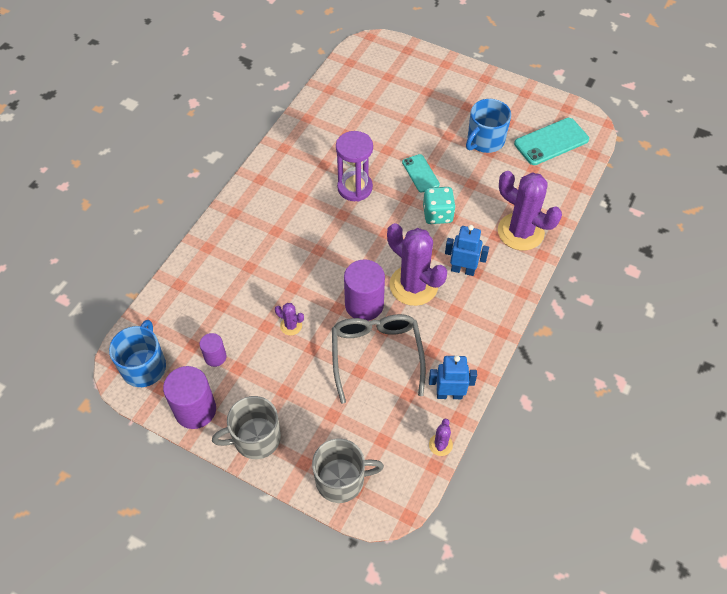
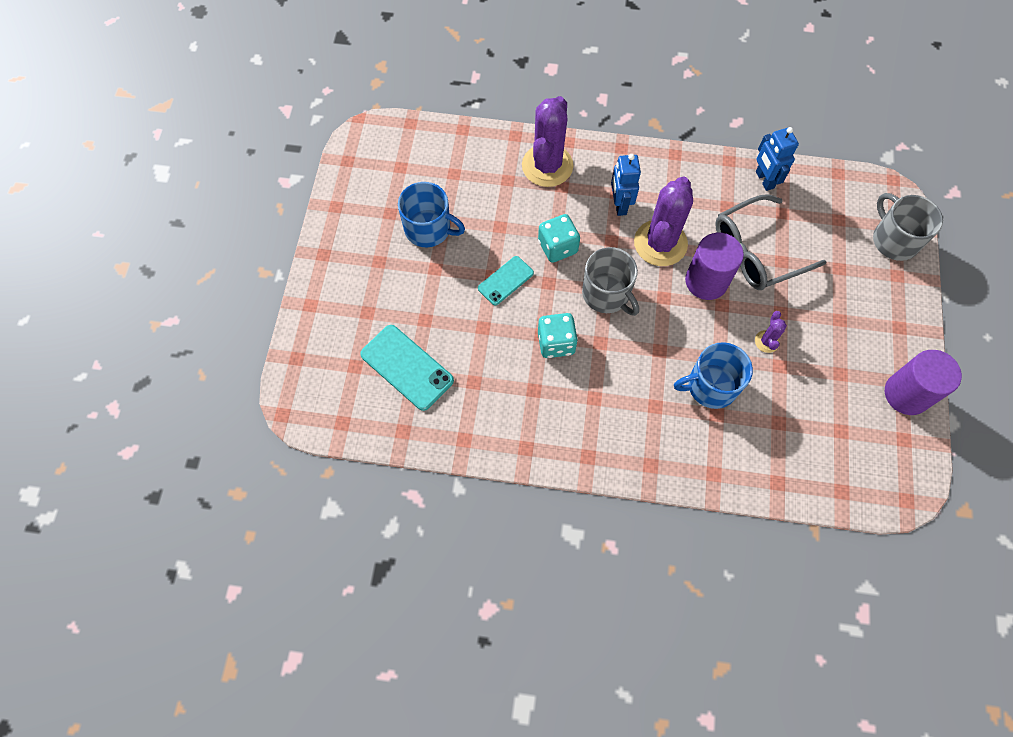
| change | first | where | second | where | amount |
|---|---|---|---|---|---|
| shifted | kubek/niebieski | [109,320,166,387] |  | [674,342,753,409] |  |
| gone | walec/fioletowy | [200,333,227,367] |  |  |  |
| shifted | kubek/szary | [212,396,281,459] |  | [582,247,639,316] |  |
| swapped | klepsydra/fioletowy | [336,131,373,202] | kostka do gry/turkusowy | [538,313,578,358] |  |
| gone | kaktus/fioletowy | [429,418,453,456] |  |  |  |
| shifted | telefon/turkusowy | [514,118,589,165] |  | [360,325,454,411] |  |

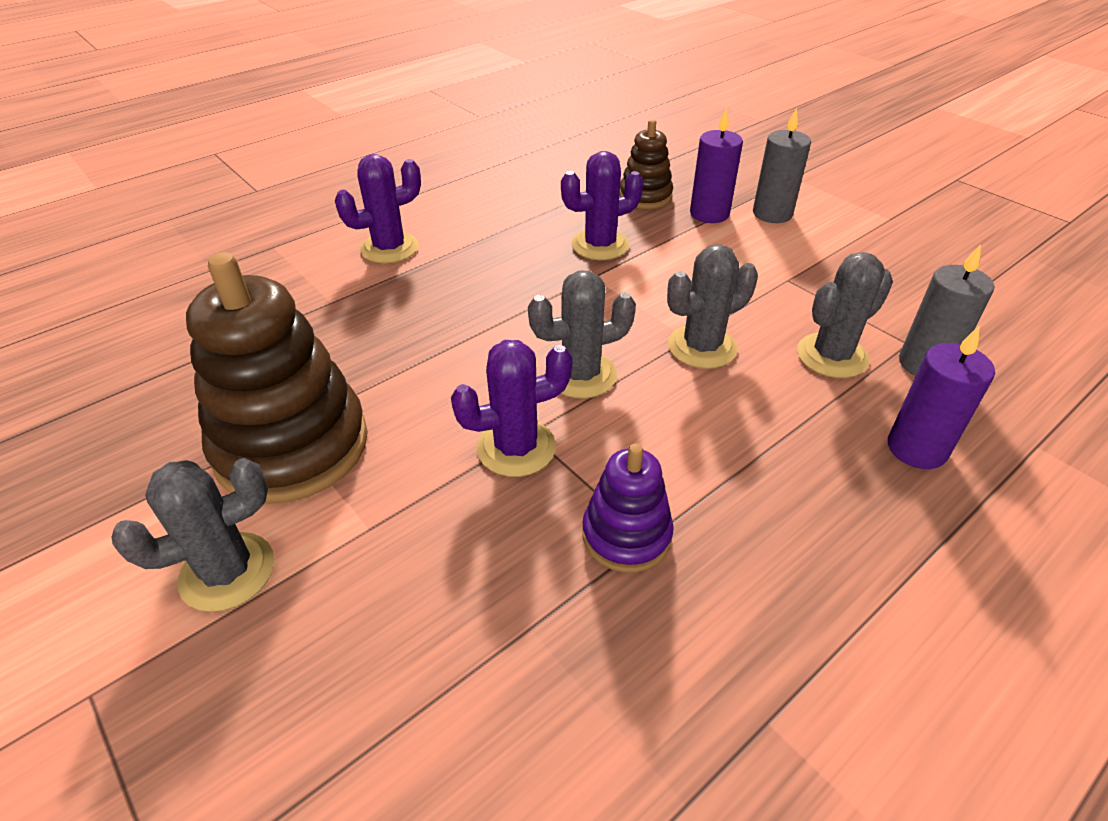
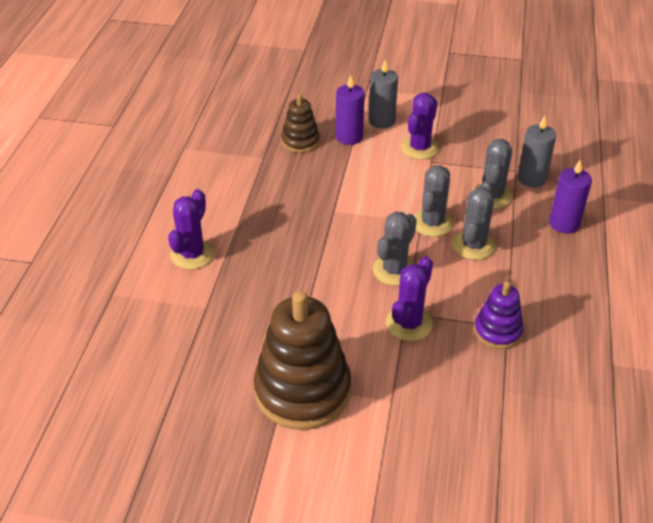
| change | first | where | second | where | amount |
|---|---|---|---|---|---|
| shifted | kaktus/szary | [112,458,274,612] |  | [452,180,496,260] |  |
| shifted | kaktus/fioletowy | [561,151,643,260] |  | [401,93,439,160] |  |

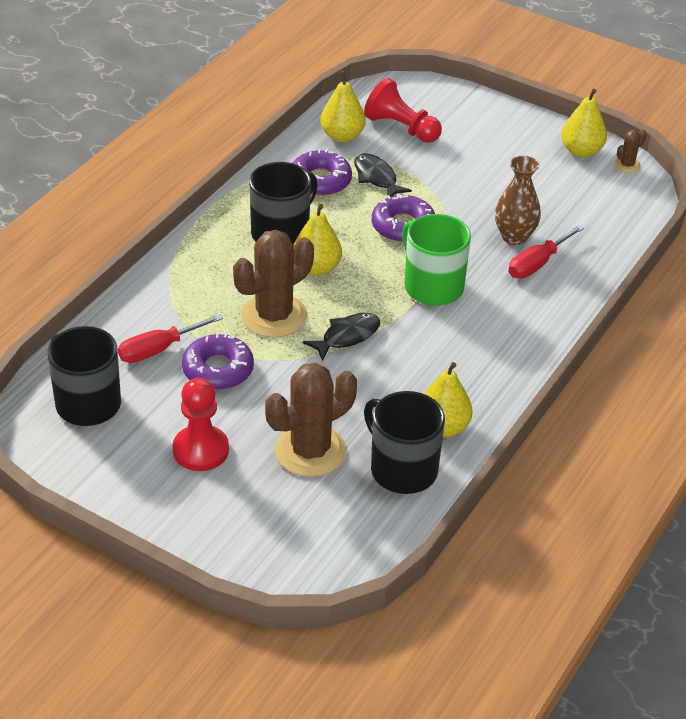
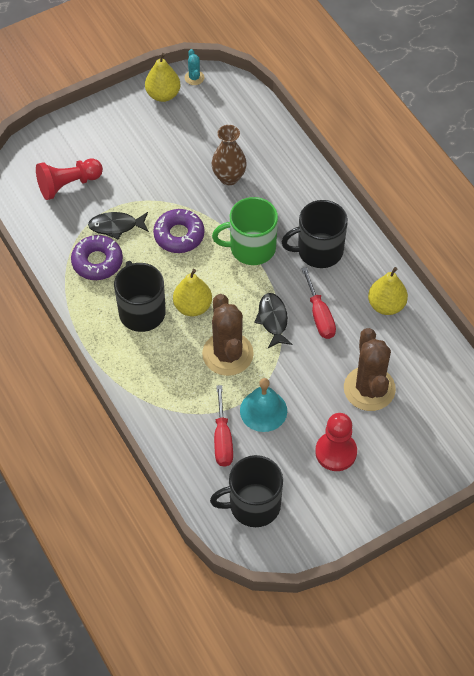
| change | first | where | second | where | amount |
|---|---|---|---|---|---|
| swapped | donut/fioletowy | [182,333,254,390] | dzwonek/turkusowy | [240,378,287,432] |  |
| gone | gruszka/żółty | [320,71,366,142] |  |  |  |
| shifted | kubek/czarny | [364,391,445,494] |  | [282,200,348,268] |  |
| shifted | śrubokręt/czerwony | [508,225,584,279] |  | [301,267,336,339] |  |
| repainted | kaktus/brązowy | [615,129,647,173] | kaktus/turkusowy | [185,49,204,85] |  |

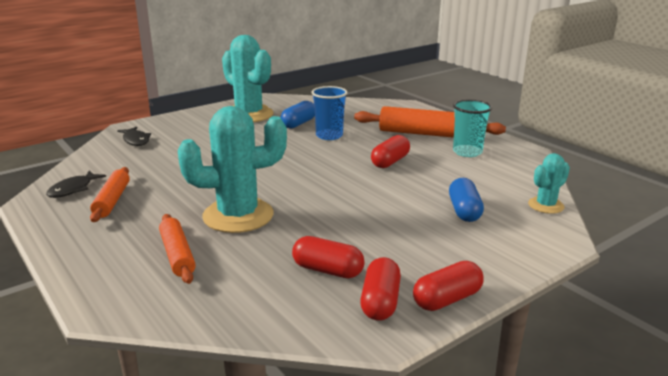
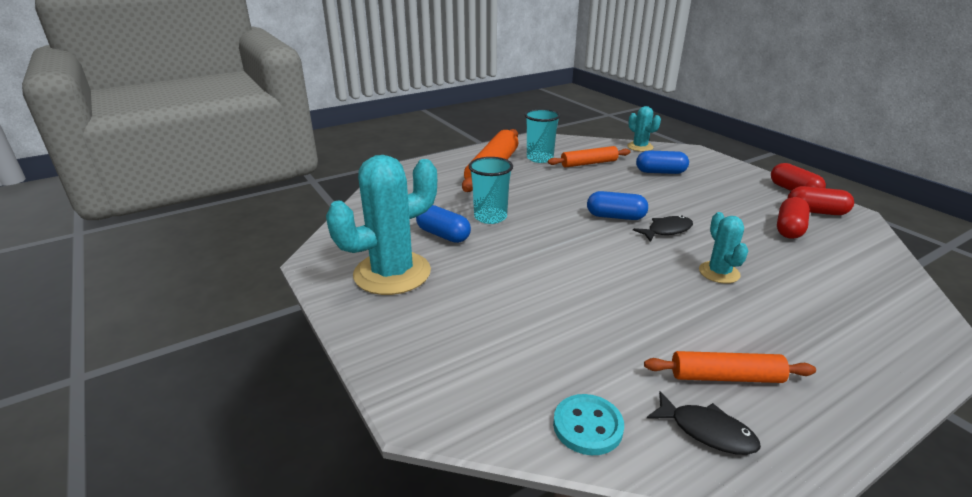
| change | first | where | second | where | amount |
|---|---|---|---|---|---|
| shifted | ryba/czarny | [117,127,151,146] |  | [633,216,693,242] |  |
| shifted | wałek do ciasta/pomarańczowy | [159,214,196,284] |  | [548,146,630,167] |  |
| scaled | kaktus/turkusowy | [178,106,287,233] |  | [699,212,748,284] | x0.51 |
| repainted | szklanka/niebieski | [311,86,347,140] | szklanka/turkusowy | [469,157,513,224] |  |
| gone | kapsułka/czerwony | [371,135,410,168] |  |  |  |
| new |  |  | guzik/turkusowy | [553,394,624,455] |  |
| new |  |  | kapsułka/niebieski | [587,191,648,220] |  |

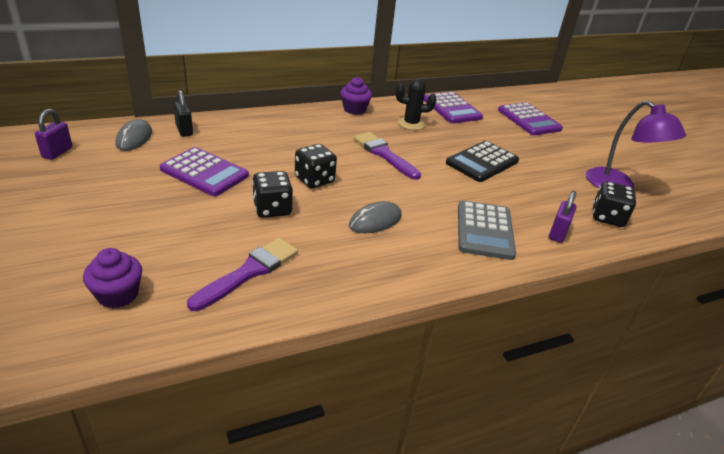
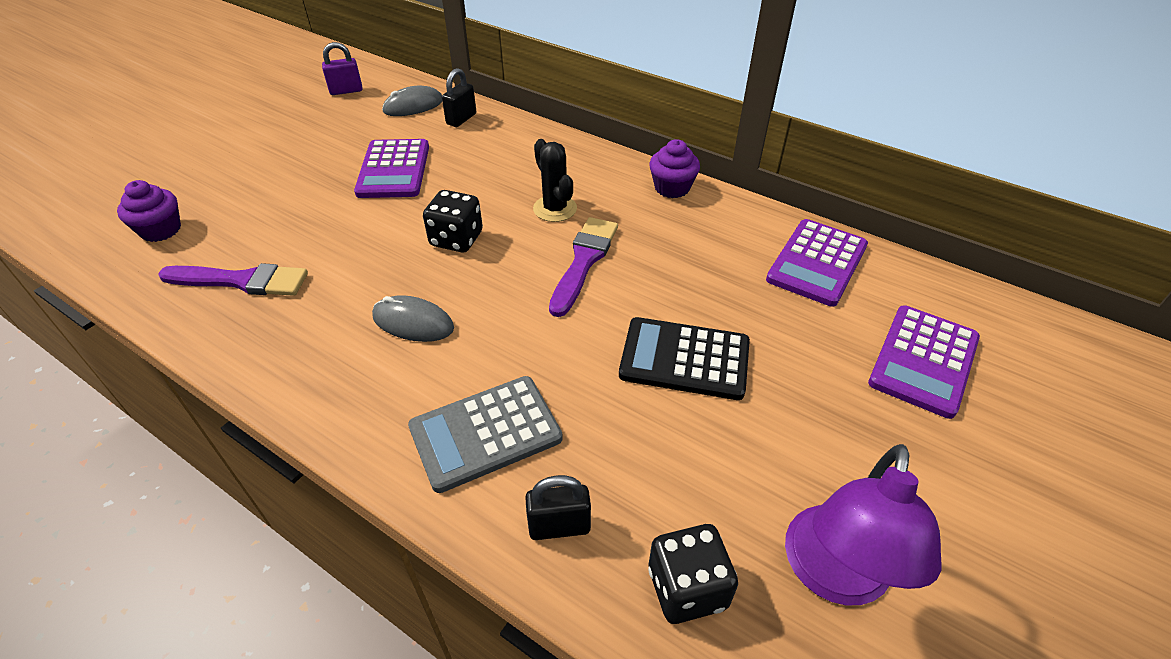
| change | first | where | second | where | amount |
|---|---|---|---|---|---|
| gone | kostka do gry/czarny | [252,171,293,218] |  |  |  |
| shifted | kaktus/czarny | [396,79,436,130] |  | [533,139,577,222] |  |
| repainted | kłódka/fioletowy | [549,191,577,243] | kłódka/czarny | [525,475,591,540] |  |

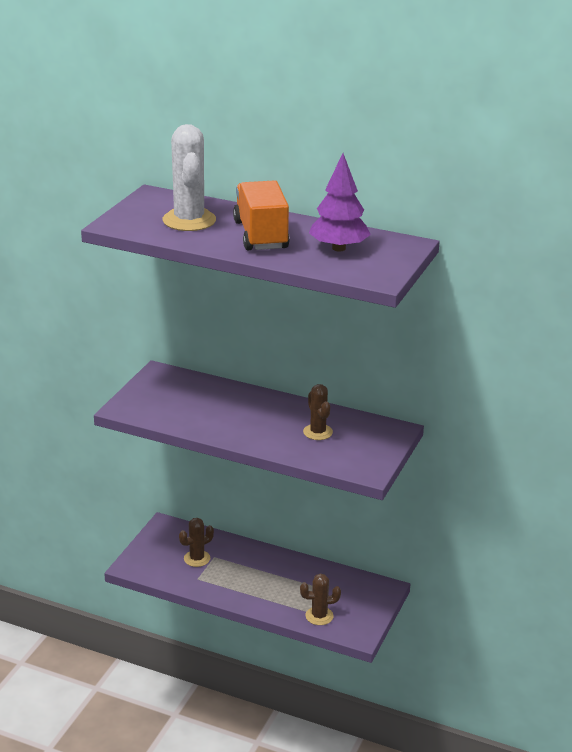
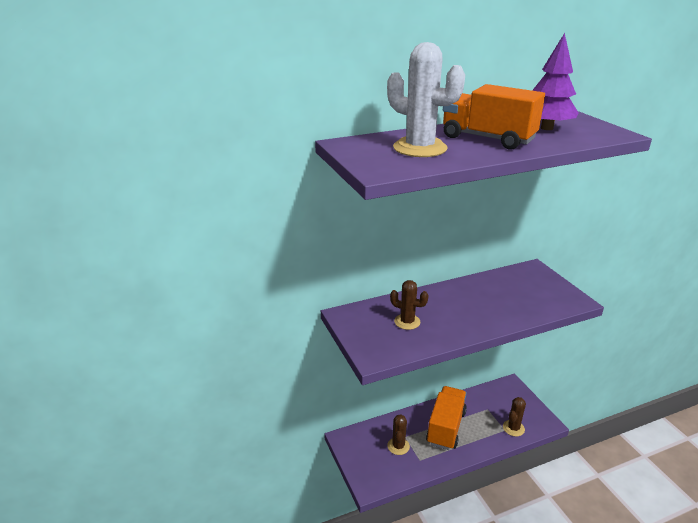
| change | first | where | second | where | amount |
|---|---|---|---|---|---|
| shifted | kaktus/brązowy | [303,384,333,440] |  | [390,280,429,330] |  |
| new |  |  | ciężarówka/pomarańczowy | [426,386,467,450] |  |

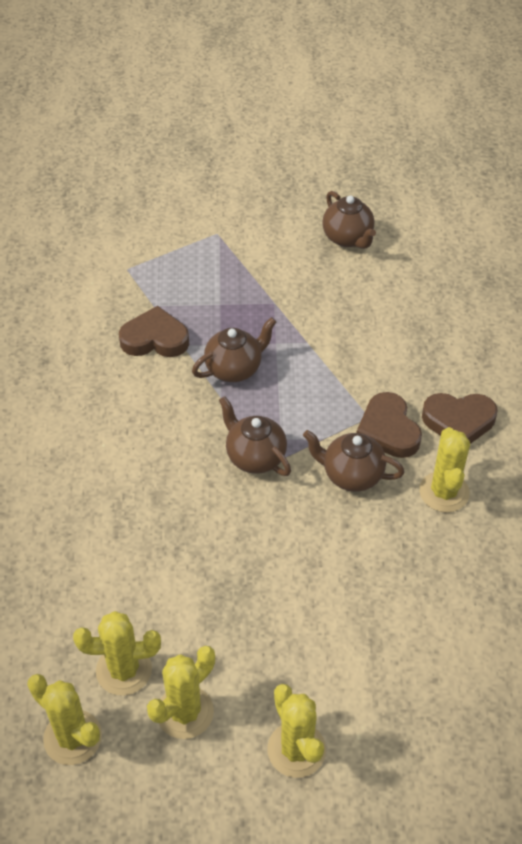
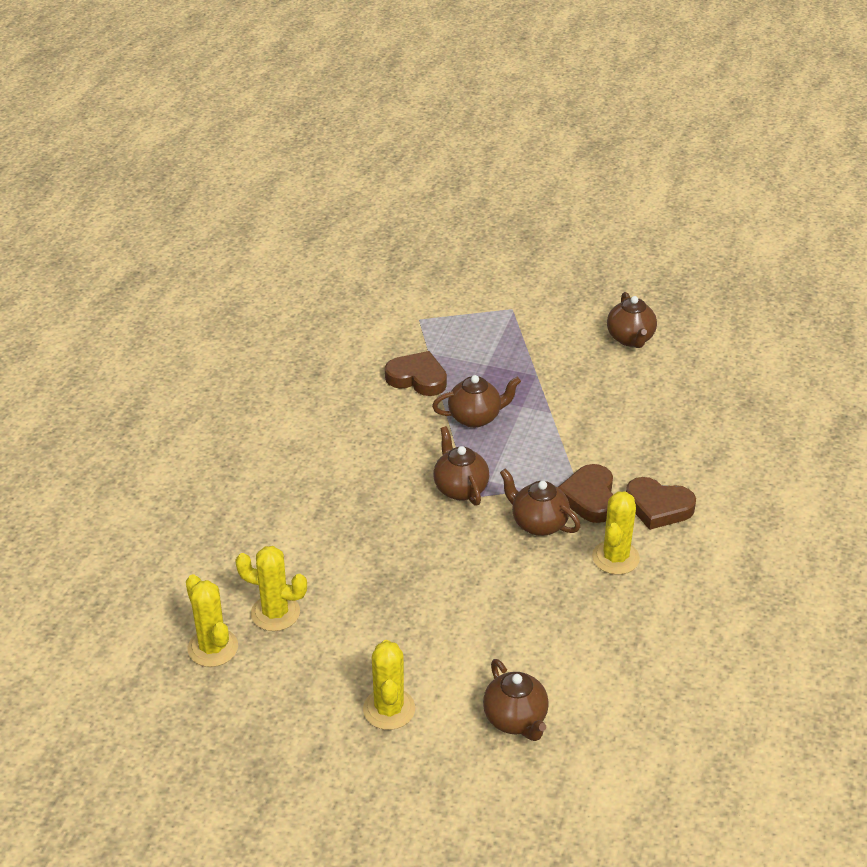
| change | first | where | second | where | amount |
|---|---|---|---|---|---|
| gone | kaktus/żółty | [147,646,215,739] |  |  |  |
| new |  |  | imbryk/brązowy | [483,659,549,741] |  |

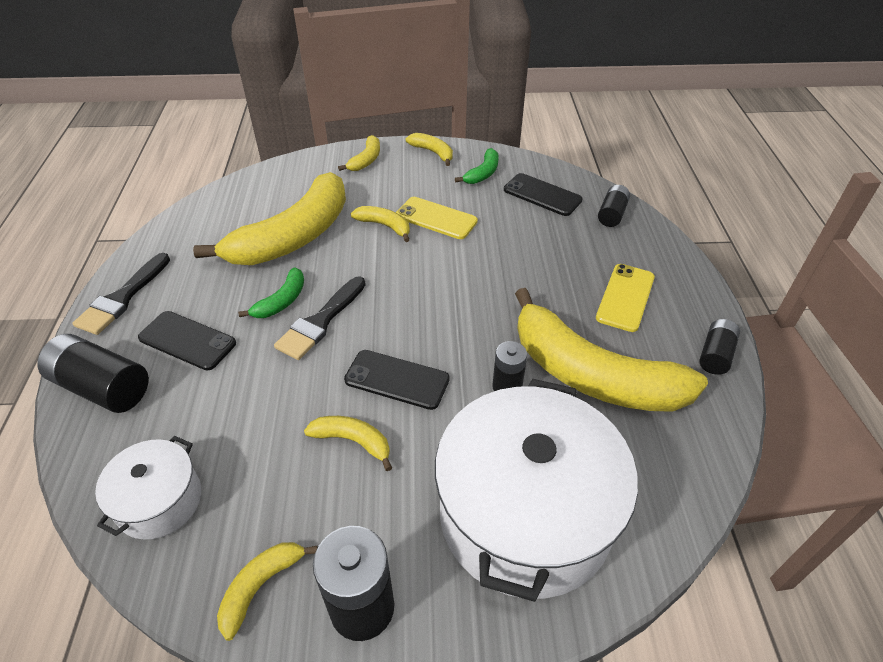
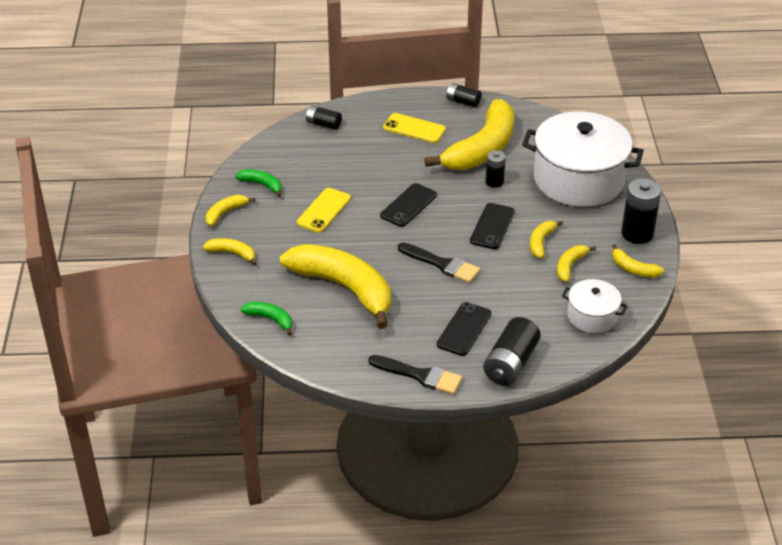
| change | first | where | second | where | amount |
|---|---|---|---|---|---|
| shifted | banan/zielony | [238,267,304,318] |  | [241,302,292,336] |  |
| shifted | banan/żółty | [351,206,410,242] |  | [557,245,596,282] |  |
| shifted | telefon/czarny | [504,173,583,216] |  | [380,183,437,227] |  |

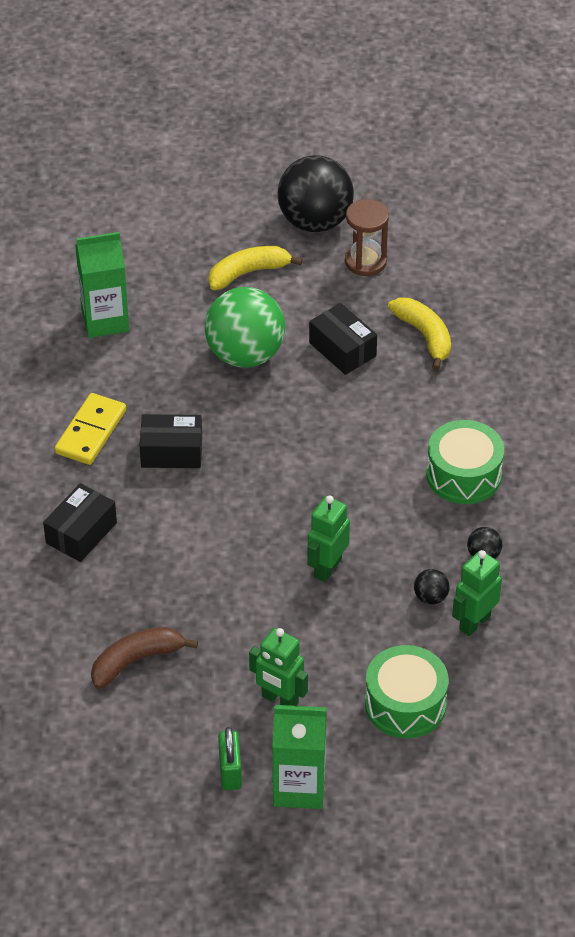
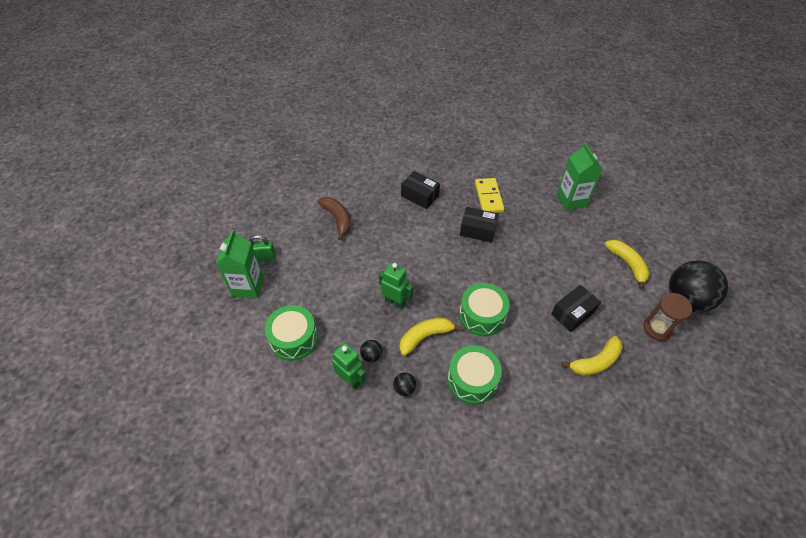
| change | first | where | second | where | amount |
|---|---|---|---|---|---|
| rotated | kostka domina/żółty | [55,393,126,465] |  | [475,178,505,213] | 60 degrees clockwise |
| rotated | pudełko/czarny | [140,414,202,468] |  | [460,207,499,243] | 75 degrees counterclockwise |
| gone | piłka/zielony | [205,287,285,368] |  |  |  |
| gone | robot/zielony | [249,628,308,706] |  |  |  |
| new |  |  | banan/żółty | [400,317,462,356] |  |
| new |  |  | bęben/zielony | [459,283,510,336] |  |

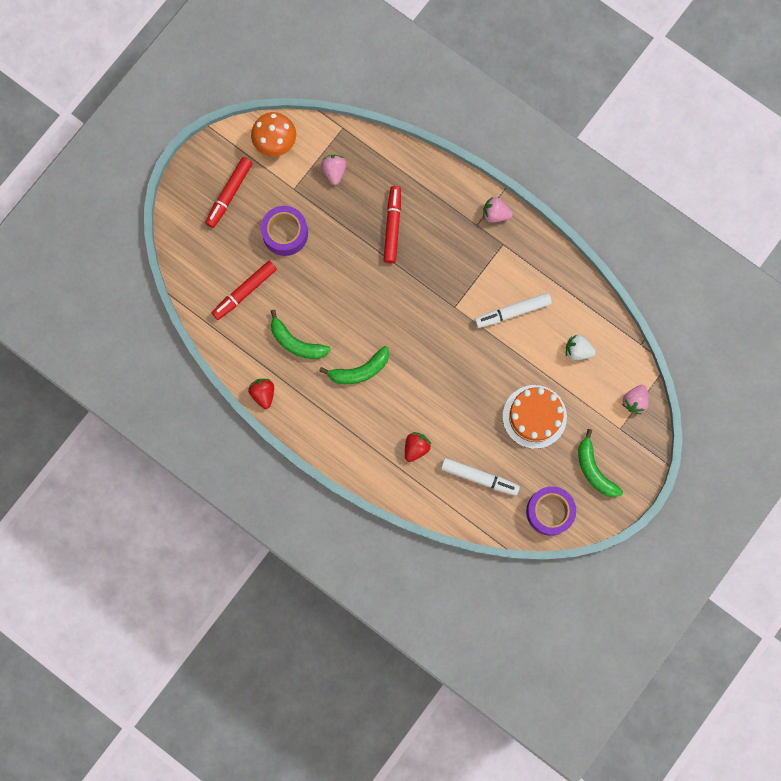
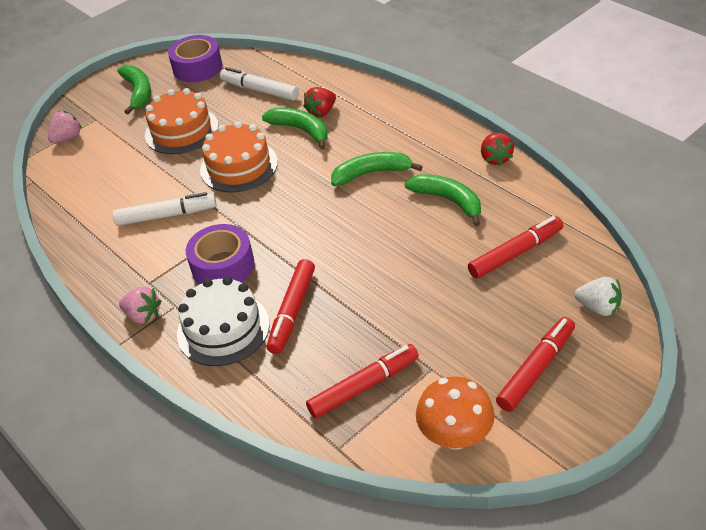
| change | first | where | second | where | amount |
|---|---|---|---|---|---|
| shifted | taśma klejąca/fioletowy | [261,206,308,256] |  | [186,224,255,284] |  |
| swapped | truskawka/różowy | [321,155,346,185] | flamaster/czerwony | [306,344,419,419] |  |
| shifted | truskawka/biały | [566,335,596,360] |  | [575,277,622,316] |  |
| new |  |  | tort/biały | [177,276,270,366] |  |
| new |  |  | tort/pomarańczowy | [200,121,278,193] |  |
| new |  |  | banan/zielony | [262,108,328,150] |  |

